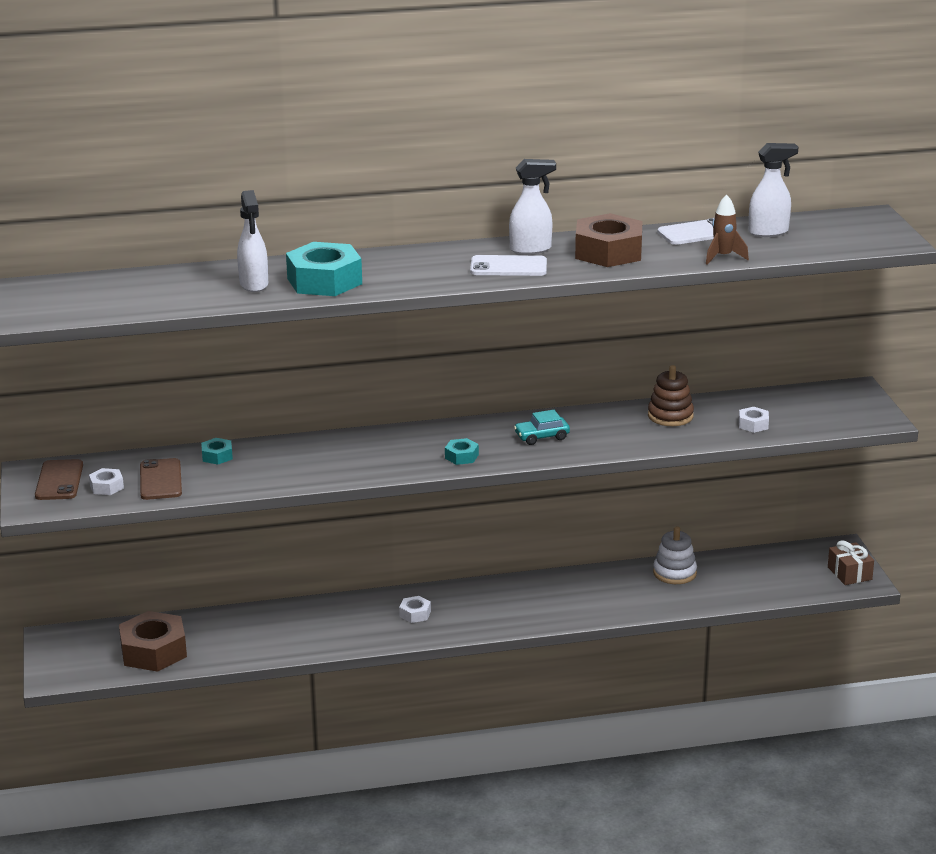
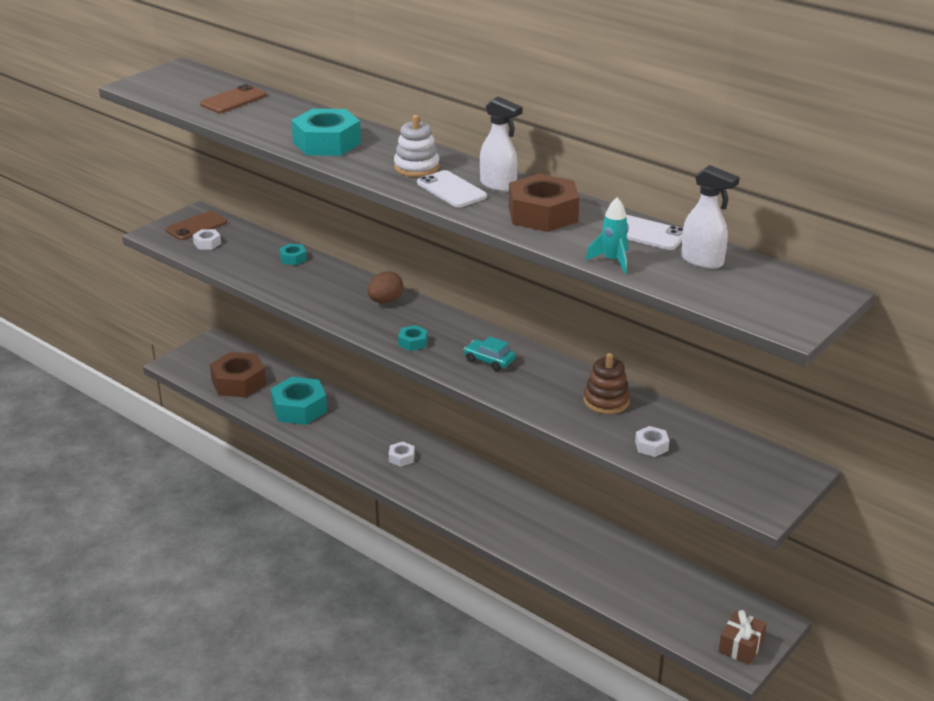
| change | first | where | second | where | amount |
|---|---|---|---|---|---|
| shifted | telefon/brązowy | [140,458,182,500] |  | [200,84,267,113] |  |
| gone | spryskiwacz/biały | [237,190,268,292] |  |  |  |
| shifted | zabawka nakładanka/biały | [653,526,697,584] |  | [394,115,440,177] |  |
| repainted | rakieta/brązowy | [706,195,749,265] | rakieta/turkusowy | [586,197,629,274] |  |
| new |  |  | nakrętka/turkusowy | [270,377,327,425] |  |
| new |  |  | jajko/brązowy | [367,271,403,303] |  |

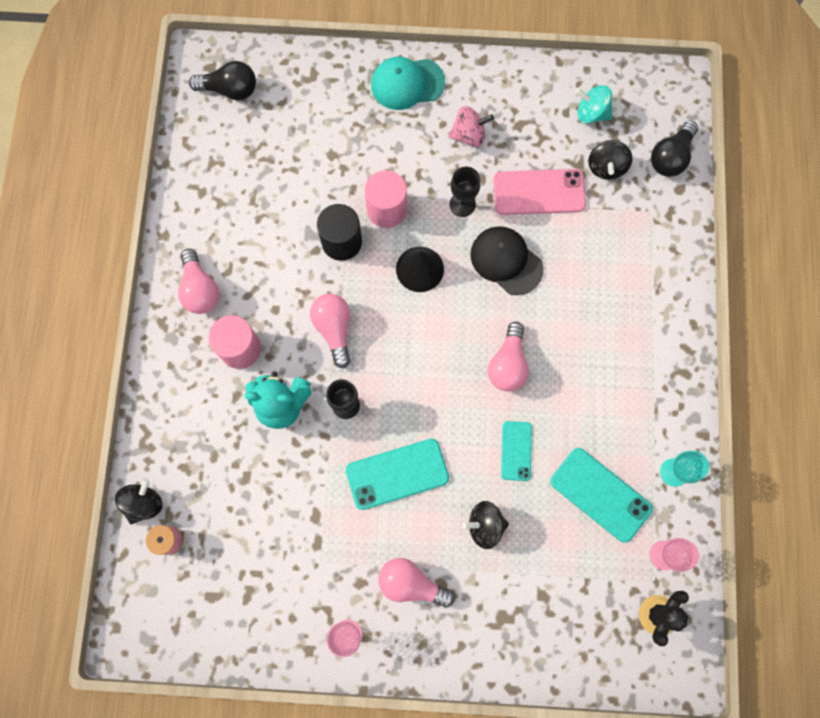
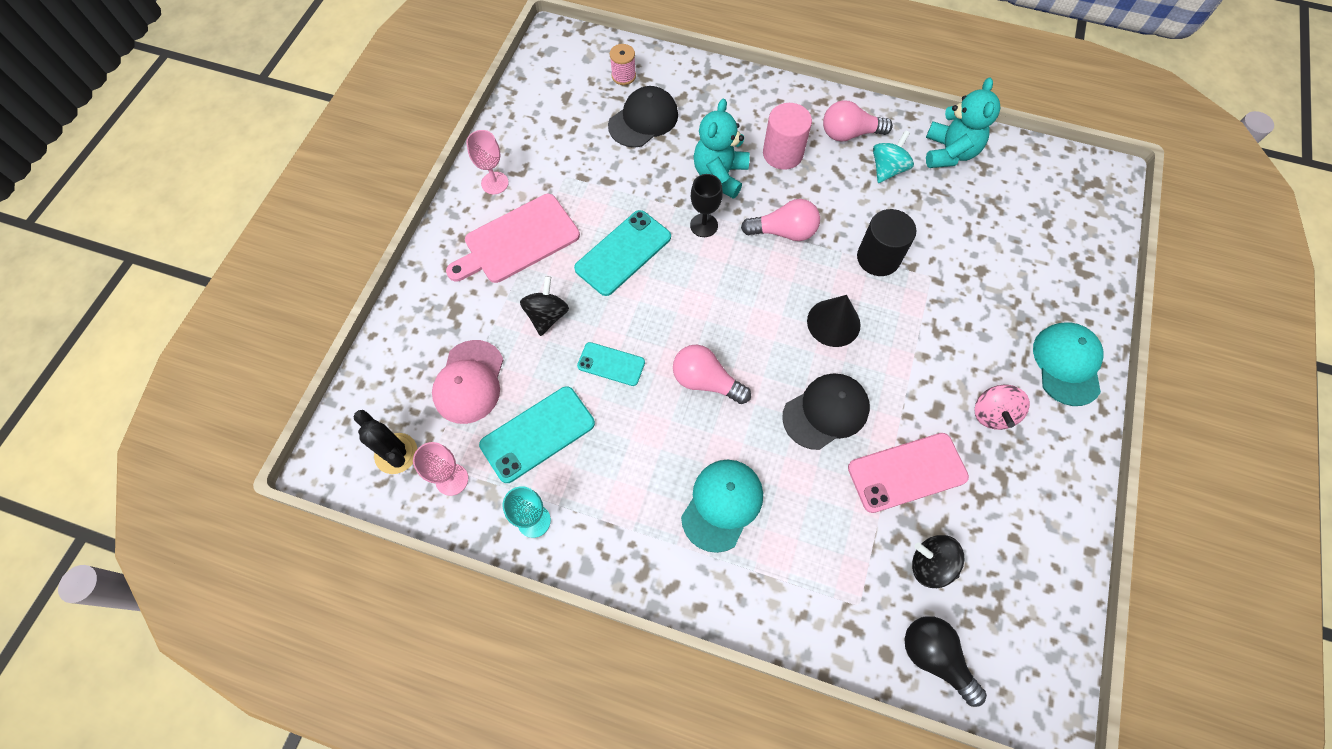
| change | first | where | second | where | amount |
|---|---|---|---|---|---|
| gone | bączek/czarny | [115,478,163,524] |  |  |  |
| gone | żarówka/czarny | [189,61,256,100] |  |  |  |
| rotated | telefon/turkusowy | [346,439,449,510] |  | [574,210,671,296] | 45 degrees clockwise |
| gone | walec/różowy | [364,170,407,228] |  |  |  |
| swapped | żarówka/różowy | [378,558,455,608] | deska do krojenia/różowy | [446,194,580,283] |  |
| gone | kielich/czarny | [450,167,481,217] |  |  |  |
| rotated | telefon/różowy | [493,169,586,215] |  | [848,433,969,513] | 60 degrees clockwise |
| shifted | bączek/turkusowy | [576,85,613,124] |  | [873,130,914,183] |  |
| new |  |  | czapka/różowy | [432,340,504,424] |  |
| new |  |  | czapka/czarny | [608,86,678,147] |  |
| new |  |  | czapka/turkusowy | [681,460,763,553] |  |
| new |  |  | miś/turkusowy | [926,78,1000,168] |  |

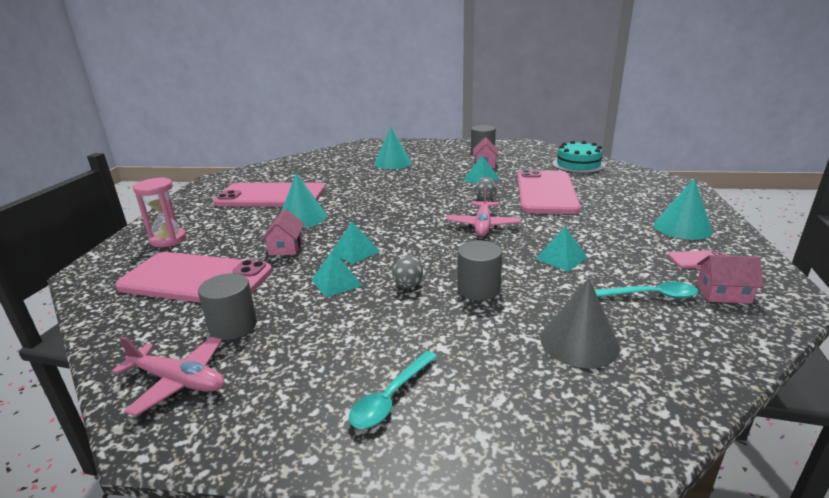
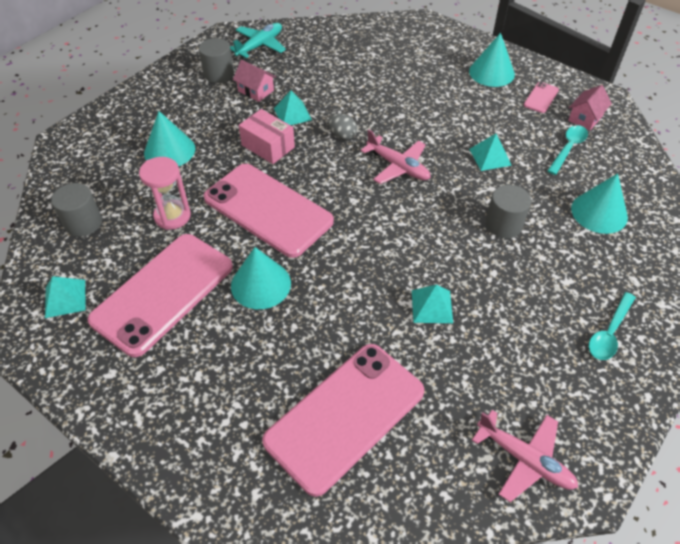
| change | first | where | second | where | amount |
|---|---|---|---|---|---|
| rotated | samolot/różowy | [112,336,224,416] |  | [472,410,578,502] | 75 degrees clockwise |
| shifted | klepsydra/różowy | [133,177,186,247] |  | [139,157,191,230] |  |
| shifted | walec/szary | [198,273,257,340] |  | [51,183,102,237] |  |
| gone | domek/różowy | [261,209,304,256] |  |  |  |
| shifted | piramida/turkusowy | [333,222,380,264] |  | [45,276,86,318] |  |
| rotated | łyżka/turkusowy | [349,351,437,429] |  | [589,292,636,360] | 60 degrees clockwise |
| gone | jajko/szary | [393,255,423,289] |  |  |  |
| shifted | telefon/różowy | [517,169,581,214] |  | [204,164,334,258] |  |
| repainted | stożek/szary | [540,278,620,368] | stożek/turkusowy | [571,173,628,234] |  |
| gone | tort/turkusowy | [552,141,605,173] |  |  |  |
| new |  |  | samolot/turkusowy | [230,23,286,58] |  |
| new |  |  | pudełko/różowy | [239,109,295,164] |  |

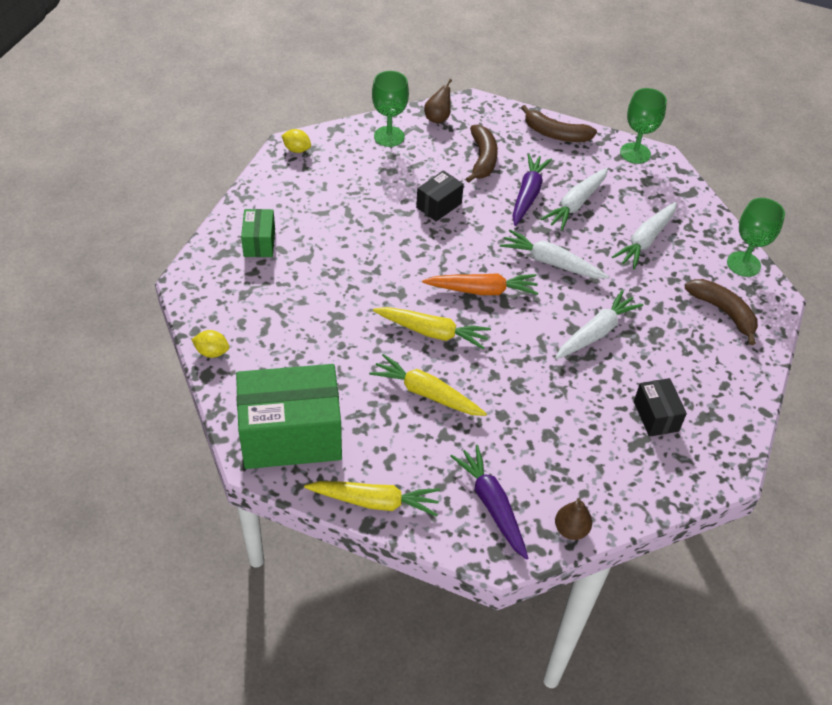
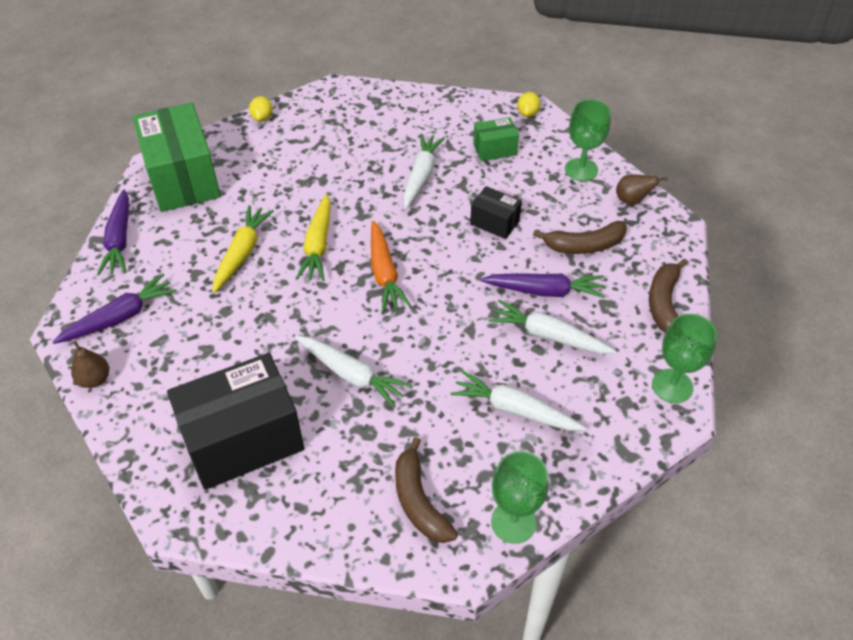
| change | first | where | second | where | amount |
|---|---|---|---|---|---|
| shifted | pudełko/zielony | [241,209,275,257] |  | [473,117,519,161] |  |
| repainted | marchewka/żółty | [304,481,440,517] | marchewka/fioletowy | [97,189,129,276] |  |
| shifted | marchewka/biały | [500,229,609,279] |  | [403,133,445,209] |  |
| scaled | pudełko/czarny | [634,378,687,437] |  | [167,353,304,490] | x2.09 |
| rotated | banan/brązowy | [685,279,758,345] |  | [395,437,458,543] | 120 degrees clockwise |

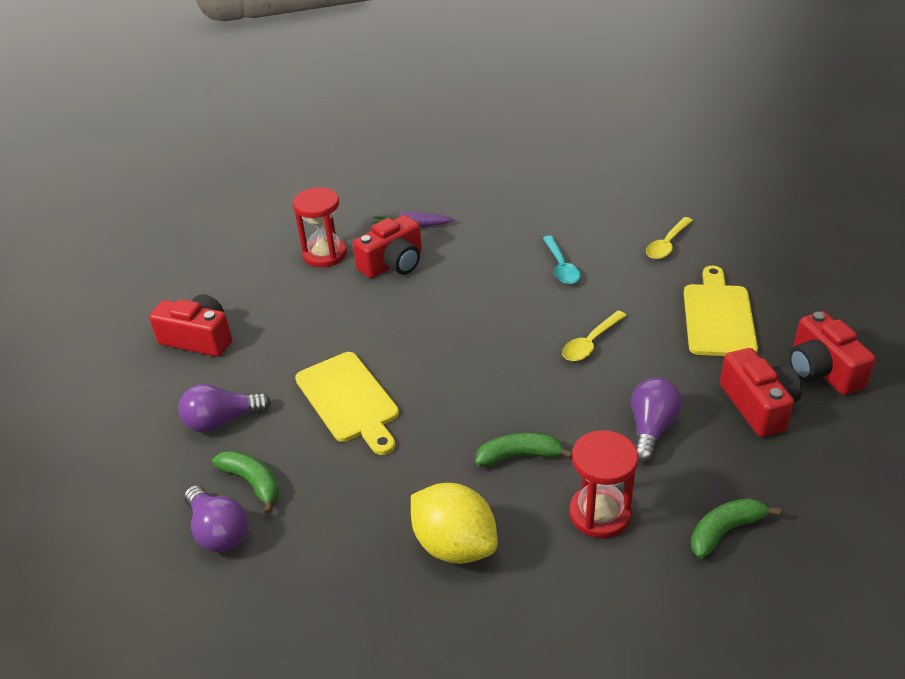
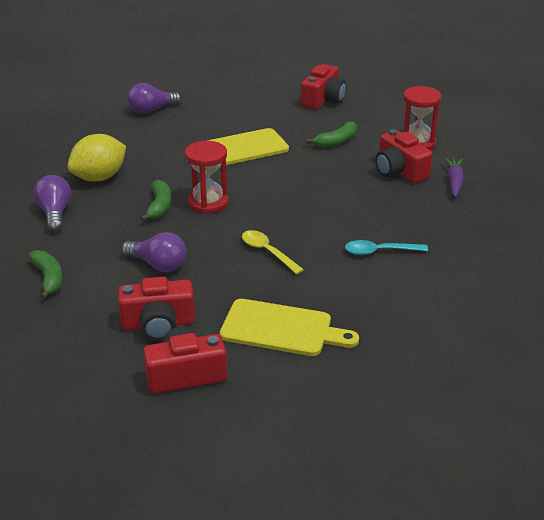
| change | first | where | second | where | amount |
|---|---|---|---|---|---|
| shifted | żarówka/fioletowy | [179,384,271,432] |  | [34,175,71,232] |  |
| shifted | banan/zielony | [212,450,279,514] |  | [306,121,357,148] |  |
| shifted | klepsydra/czerwony | [569,430,638,538] |  | [185,141,229,214] |  |
| gone | łyżka/żółty | [646,217,693,259] |  |  |  |

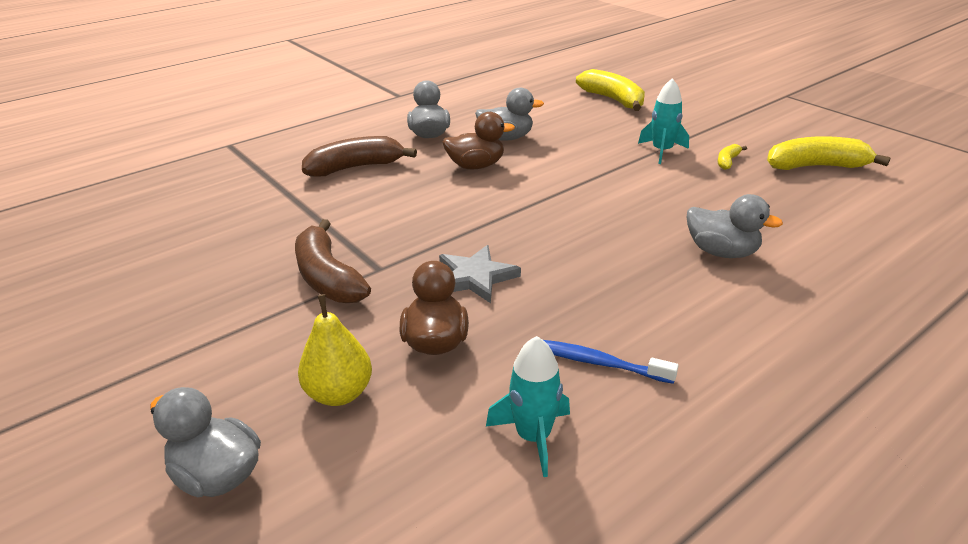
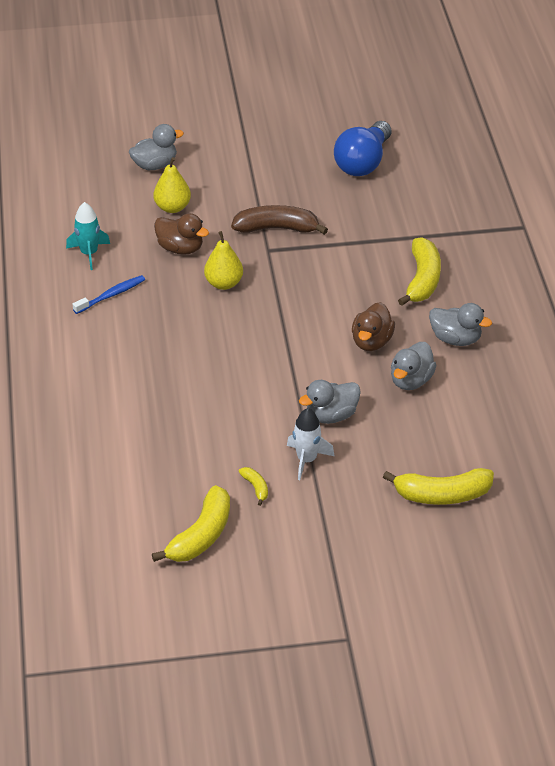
| change | first | where | second | where | amount |
|---|---|---|---|---|---|
| repainted | banan/brązowy | [302,136,417,177] | banan/żółty | [398,237,441,306] |  |
| swapped | gwiazda/szary | [439,245,521,303] | gruszka/żółty | [204,231,243,290] |  |
| repainted | rakieta/turkusowy | [638,78,689,164] | rakieta/biały | [287,408,334,480] |  |
| shifted | kaczka/szary | [687,194,783,258] |  | [299,380,361,424] |  |
| new |  |  | żarówka/niebieski | [334,121,391,176] |  |

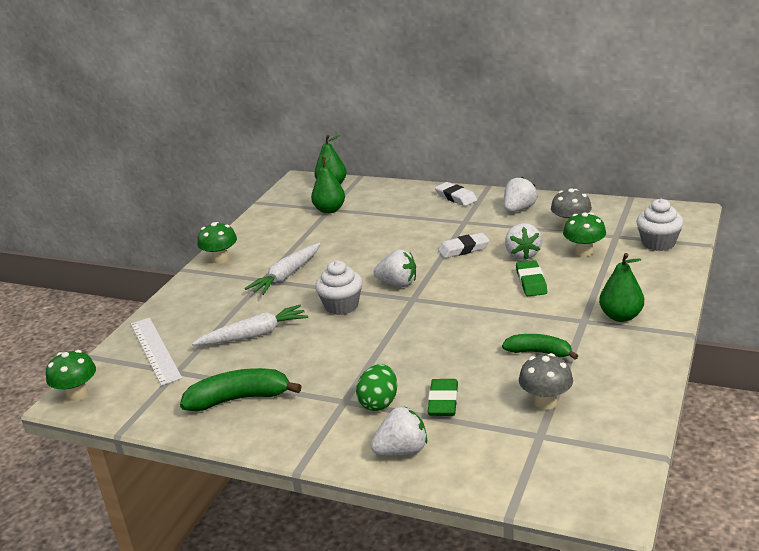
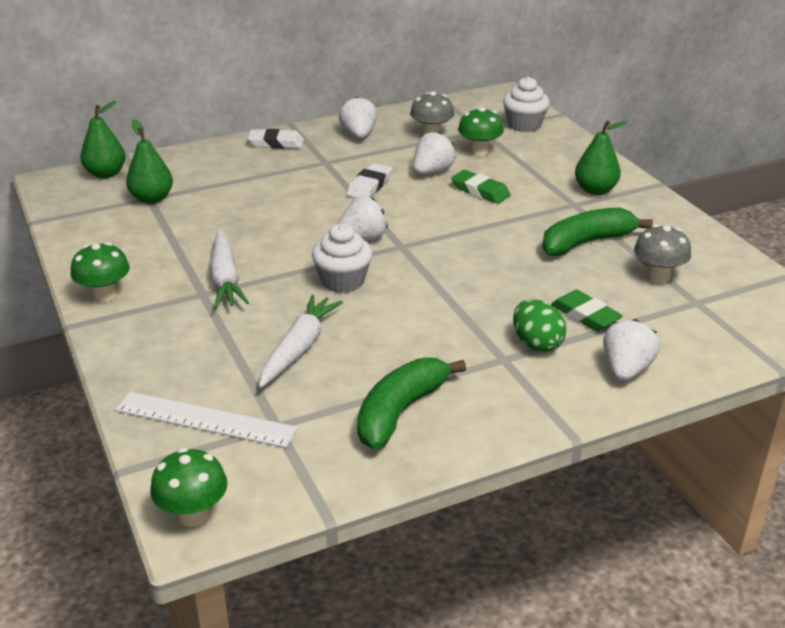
| change | first | where | second | where | amount |
|---|---|---|---|---|---|
| scaled | banan/zielony | [502,334,578,360] |  | [542,208,653,256] | x1.54 |
| rotated | truskawka/biały | [505,223,542,260] |  | [413,132,456,174] | 90 degrees counterclockwise |

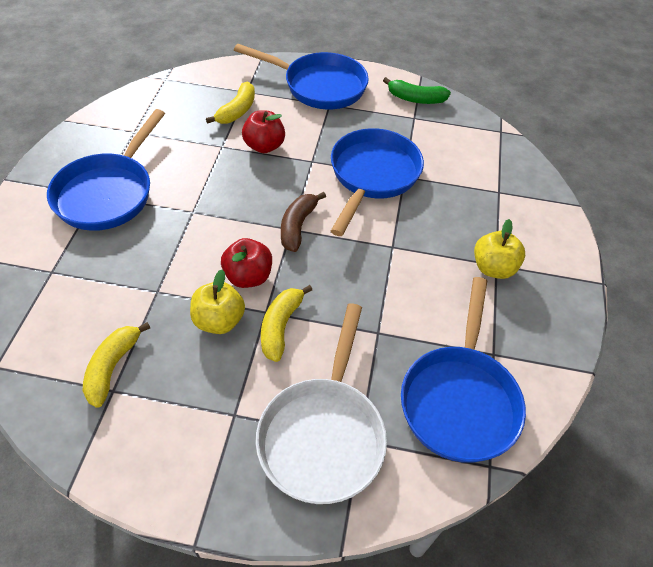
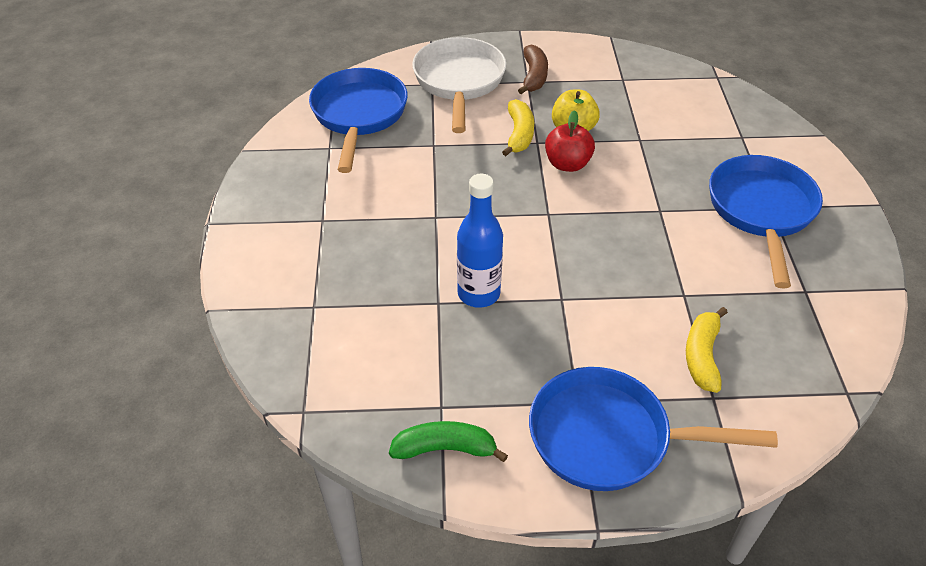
| change | first | where | second | where | amount |
|---|---|---|---|---|---|
| gone | banan/żółty | [82,322,150,408] |  |  |  |
| gone | jabłko/czerwony | [242,110,285,153] |  |  |  |
| shifted | banan/brązowy | [281,192,326,252] |  | [518,44,548,94] |  |
| swapped | patelnia/niebieski | [331,128,424,236] | butelka/niebieski | [457,174,503,308] |  |
| gone | jabłko/żółty | [474,219,525,279] |  |  |  |

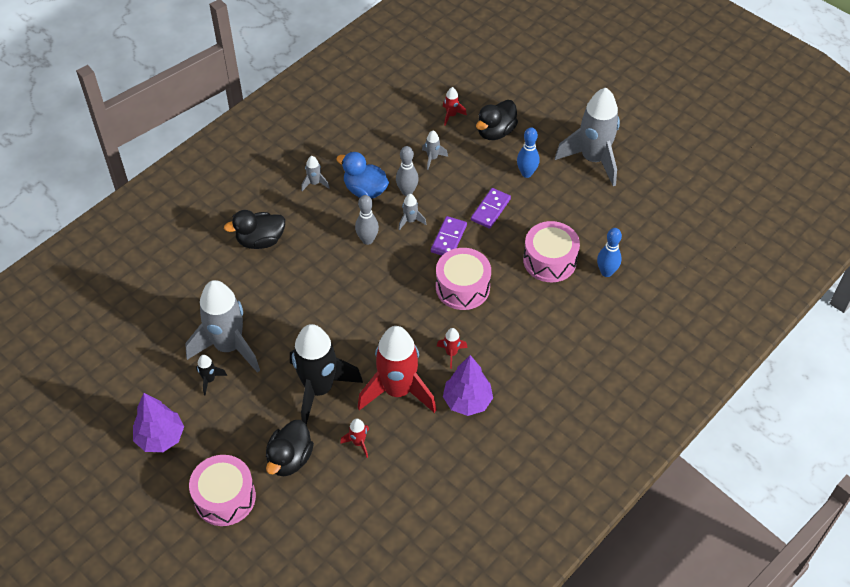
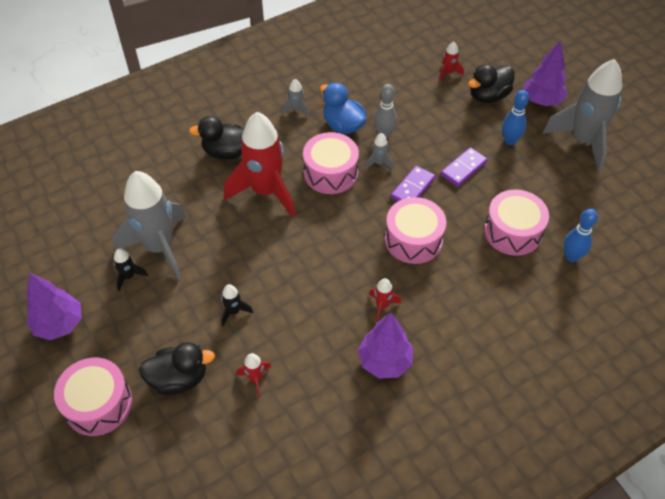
| change | first | where | second | where | amount |
|---|---|---|---|---|---|
| rotated | kaczka/czarny | [266,420,314,476] |  | [139,342,215,395] | 135 degrees counterclockwise |
| scaled | rakieta/czarny | [290,324,363,425] |  | [221,284,253,326] | x0.41 |
| swapped | kręgiel/szary | [355,195,379,245] | bęben/różowy | [303,132,359,194] |  |
| shifted | rakieta/czerwony | [357,326,437,413] |  | [224,112,295,217] |  |
| gone | rakieta/szary | [422,131,448,170] |  |  |  |
| new |  |  | drzewko/fioletowy | [523,40,568,106] |  |

